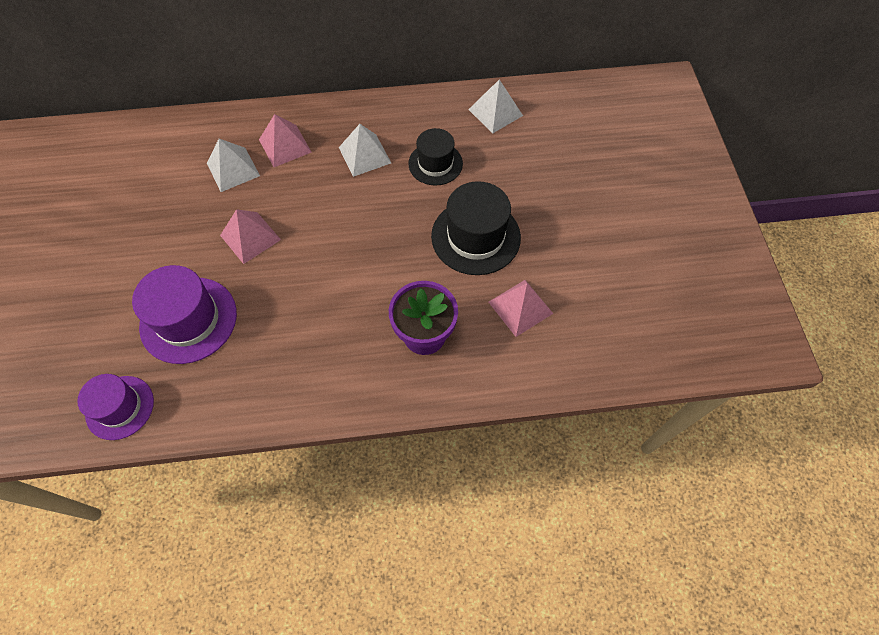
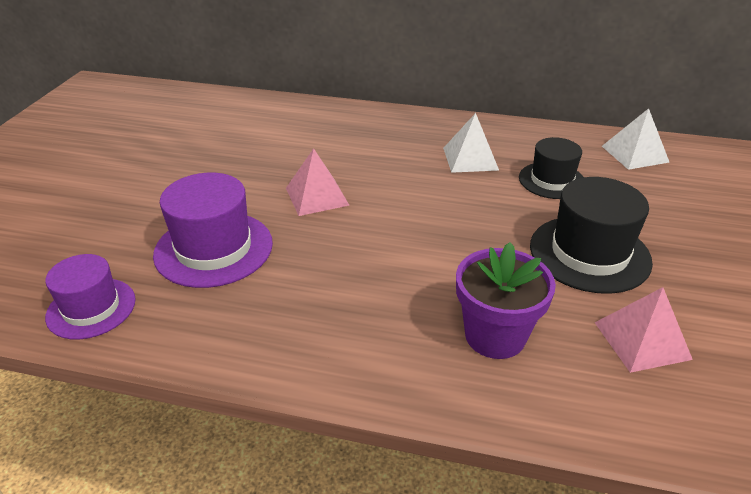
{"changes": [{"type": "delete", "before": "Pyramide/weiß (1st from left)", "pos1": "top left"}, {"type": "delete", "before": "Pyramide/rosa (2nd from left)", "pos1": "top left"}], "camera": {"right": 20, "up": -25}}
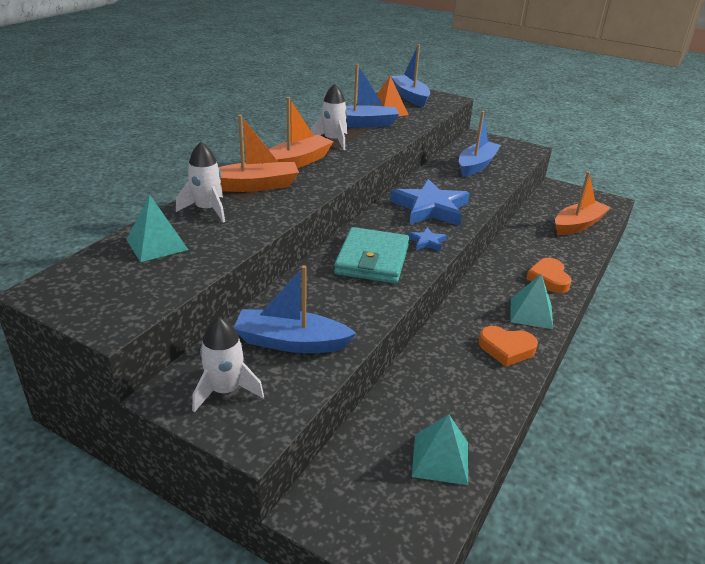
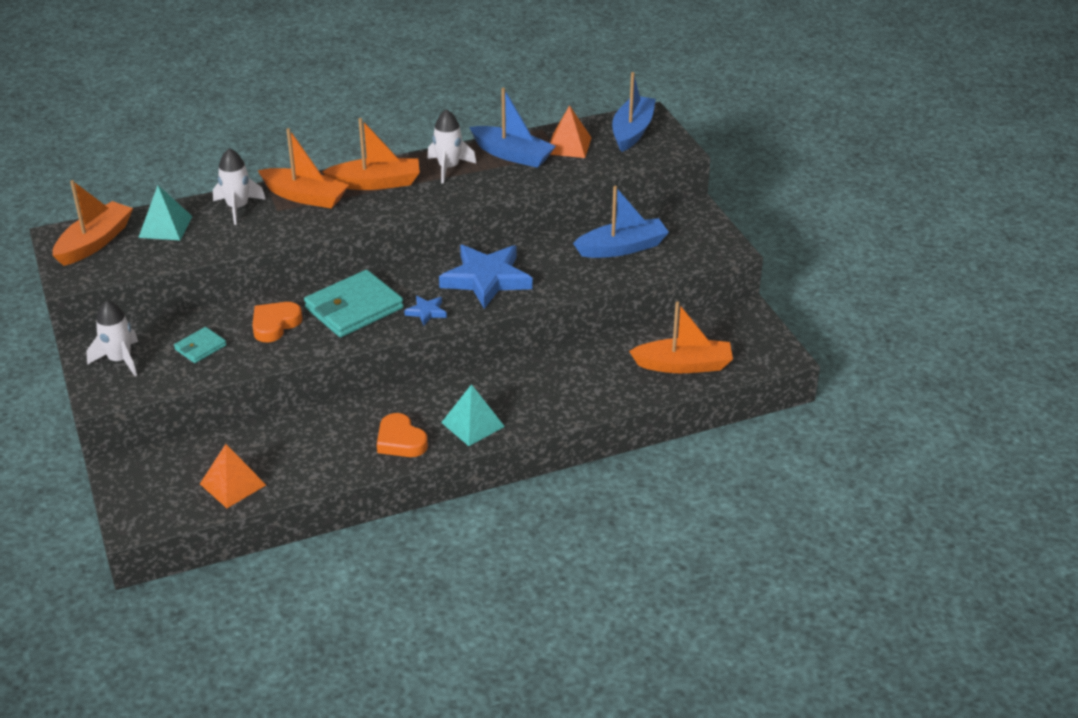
{"changes": [{"type": "replace", "before": "Boot/blau (1st from left)", "after": "Geldbörse/türkis (1st from left)", "pos1": "centre", "pos2": "middle left"}, {"type": "recolor", "before": "Pyramide/türkis (2nd from left)", "after": "Pyramide/orange (1st from left)", "pos1": "bottom centre", "pos2": "middle left"}, {"type": "move", "before": "Herz/orange (2nd from left in the first image)", "after": "Herz/orange (1st from left)", "pos1": "middle right", "pos2": "middle left"}, {"type": "insert", "after": "Boot/orange (1st from left)", "pos2": "top left"}], "camera": {"right": 40, "up": 5}}
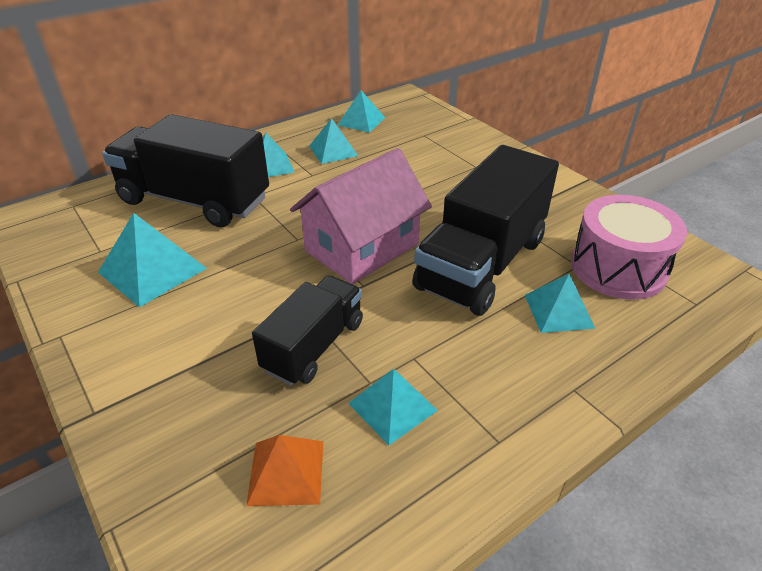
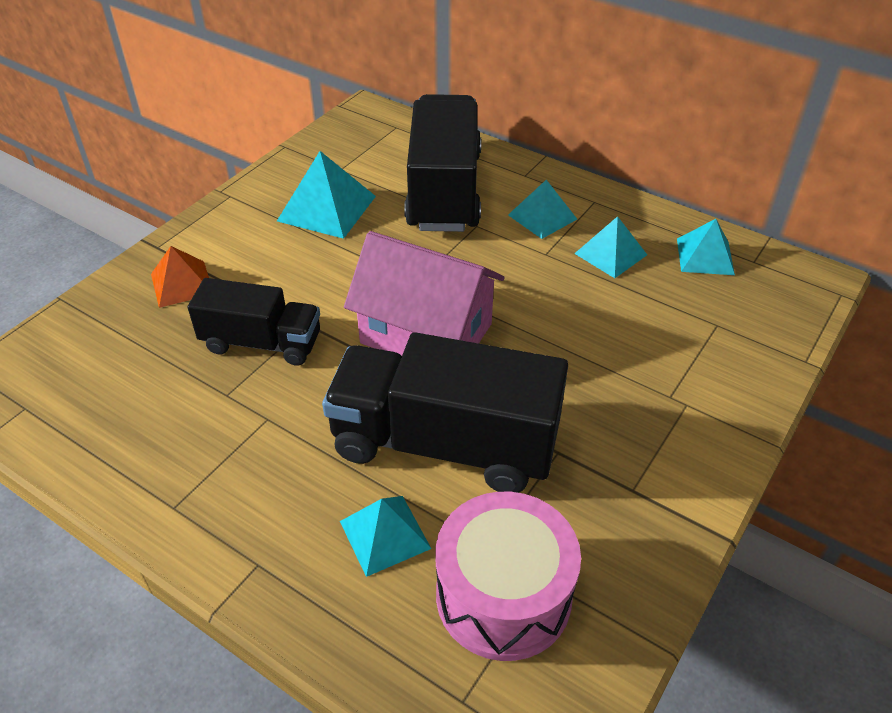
{"changes": [{"type": "move", "before": "Pyramide/orange", "pos1": "bottom centre", "pos2": "middle left"}, {"type": "delete", "before": "Pyramide/türkis (5th from left)", "pos1": "bottom centre"}], "camera": {"right": 70, "up": 5}}
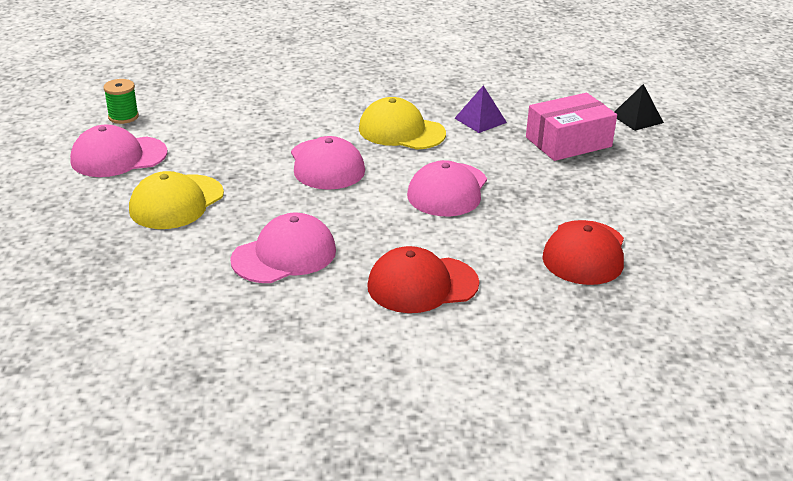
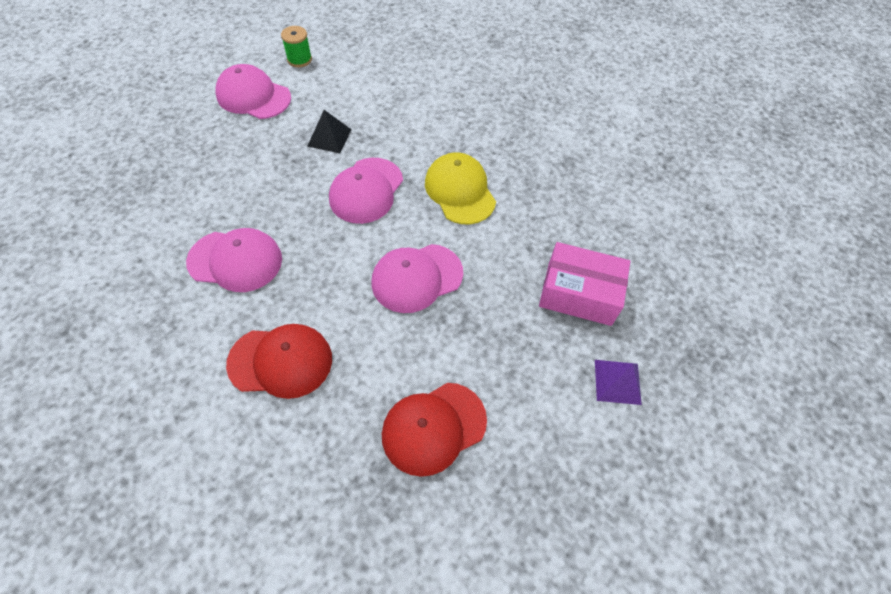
{"changes": [{"type": "delete", "before": "Kappe/gelb (1st from left)", "pos1": "middle left"}, {"type": "rotate", "before": "Kappe/rot (1st from left)", "pos1": "centre", "pos2": "middle left", "turn": 150}, {"type": "move", "before": "Pyramide/lila", "pos1": "top centre", "pos2": "middle right"}, {"type": "move", "before": "Pyramide/schwarz", "pos1": "top right", "pos2": "top centre"}], "camera": {"right": 40, "up": 25}}
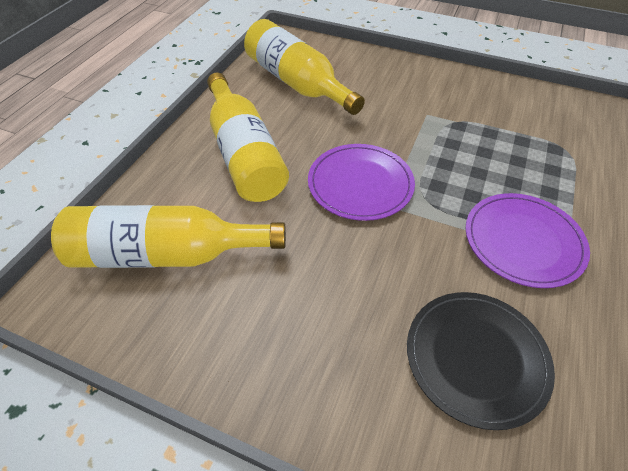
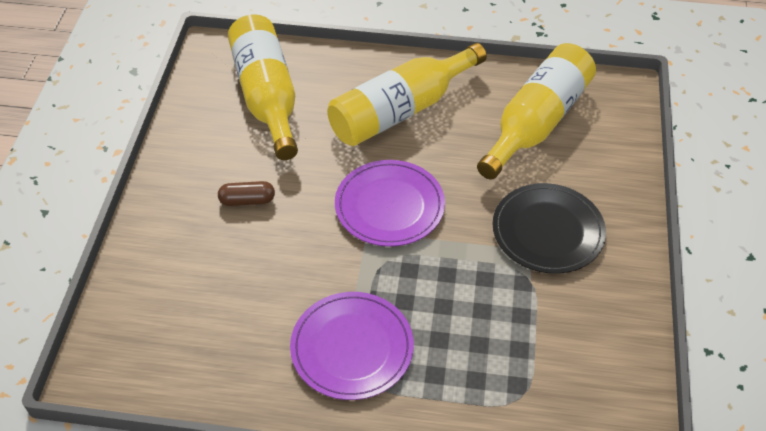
{"changes": [{"type": "move", "before": "Teller/schwarz", "pos1": "bottom right", "pos2": "middle right"}, {"type": "insert", "after": "Kapsel/braun", "pos2": "middle left"}], "camera": {"right": 75, "up": 0}}
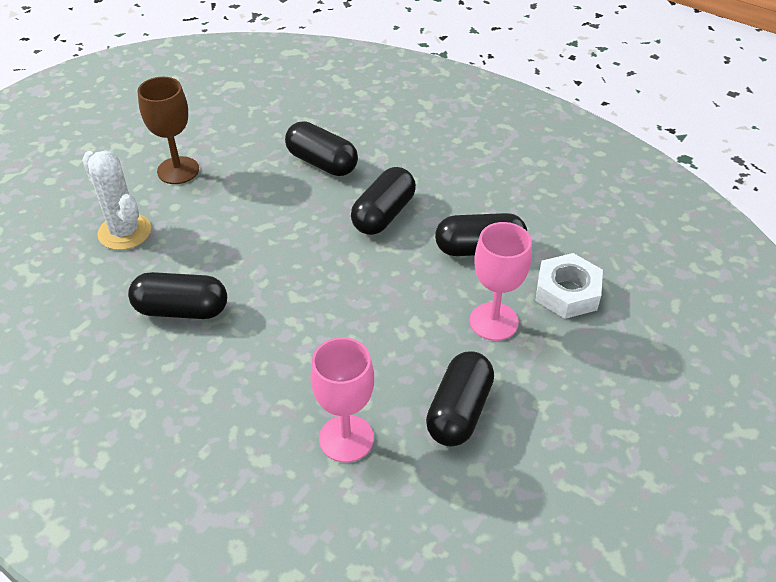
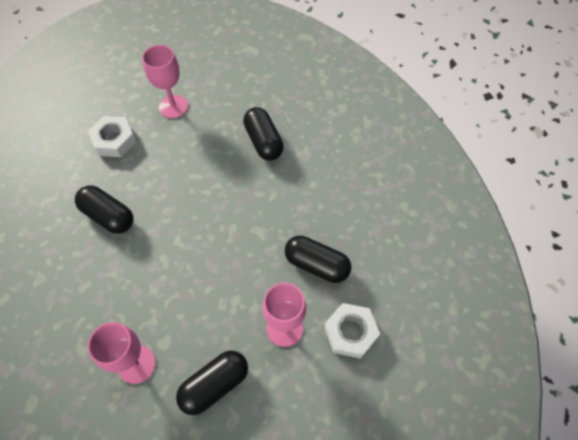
{"changes": [{"type": "replace", "before": "Kaktus/weiß", "after": "Sechskantmutter/weiß (1st from left)", "pos1": "middle left", "pos2": "top left"}, {"type": "recolor", "before": "Kelch/braun", "after": "Kelch/rosa (2nd from left)", "pos1": "top left", "pos2": "top left"}, {"type": "delete", "before": "Kapsel/schwarz (3rd from left)", "pos1": "centre"}], "camera": {"right": 30, "up": 15}}
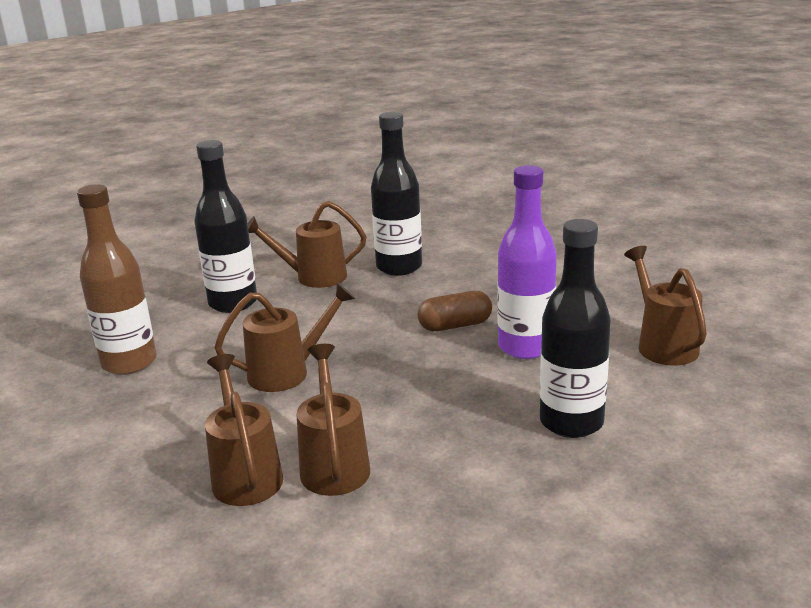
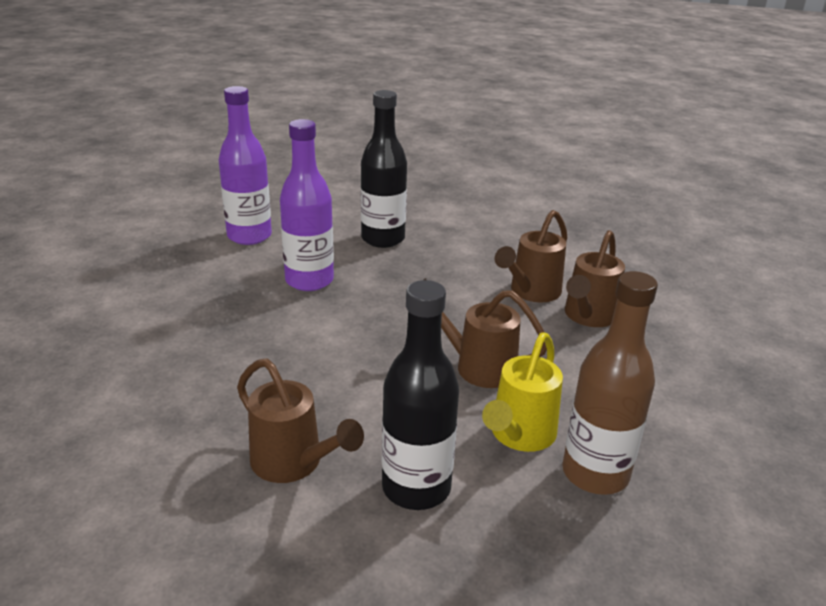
{"changes": [{"type": "delete", "before": "Flasche/schwarz (2nd from left)", "pos1": "top centre"}, {"type": "delete", "before": "Kapsel/braun", "pos1": "centre"}, {"type": "replace", "before": "Gießkanne/braun (5th from left)", "after": "Flasche/lila (1st from left)", "pos1": "middle right", "pos2": "top left"}, {"type": "insert", "after": "Gießkanne/gelb", "pos2": "centre"}], "camera": {"right": -135, "up": 5}}
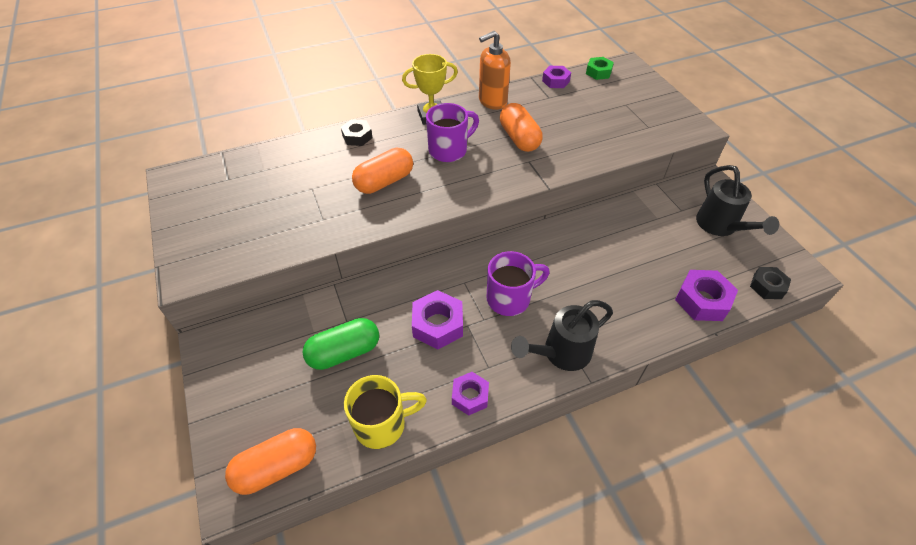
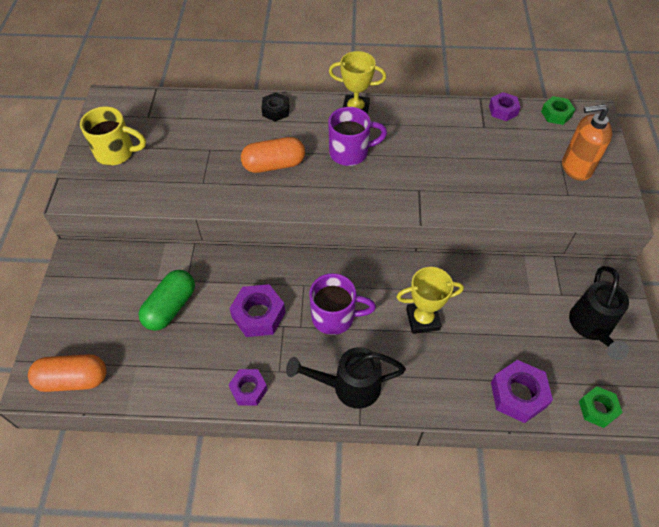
{"changes": [{"type": "rotate", "before": "Kapsel/grün", "pos1": "centre", "pos2": "middle left", "turn": -60}, {"type": "move", "before": "Tasse/gelb", "pos1": "bottom centre", "pos2": "top left"}, {"type": "move", "before": "Seifenspender/orange", "pos1": "top centre", "pos2": "top right"}, {"type": "delete", "before": "Kapsel/orange (3rd from left)", "pos1": "top centre"}, {"type": "recolor", "before": "Sechskantmutter/schwarz (2nd from left)", "after": "Sechskantmutter/grün (2nd from left)", "pos1": "middle right", "pos2": "bottom right"}, {"type": "insert", "after": "Pokal/gelb (2nd from left)", "pos2": "centre"}], "camera": {"right": 25, "up": 5}}
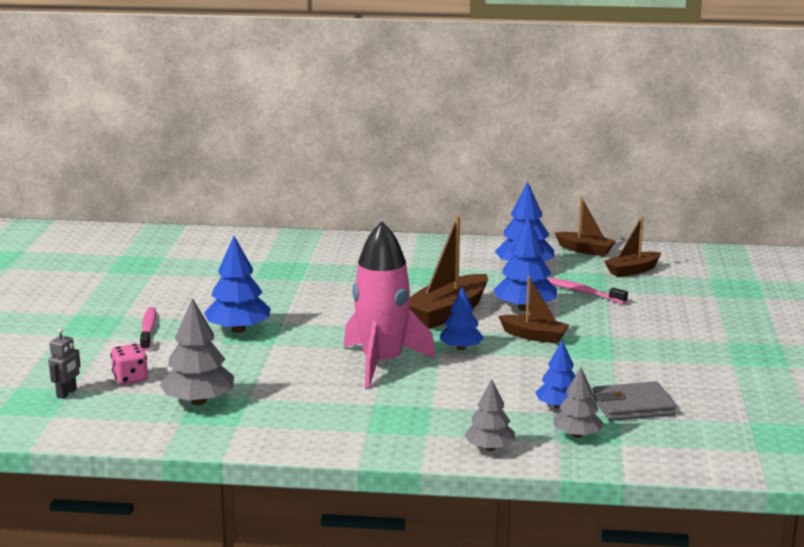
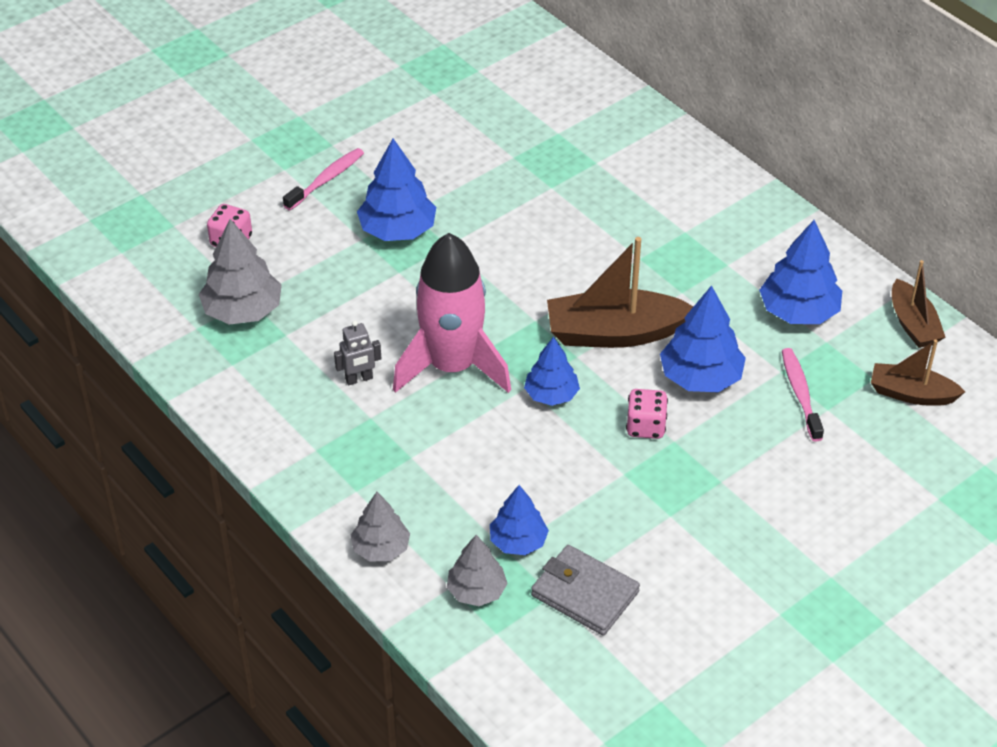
{"changes": [{"type": "move", "before": "Roboter/grau", "pos1": "middle left", "pos2": "centre"}, {"type": "replace", "before": "Boot/braun (2nd from left)", "after": "Spielwürfel/rosa (2nd from left)", "pos1": "centre", "pos2": "centre"}], "camera": {"right": 45, "up": 25}}
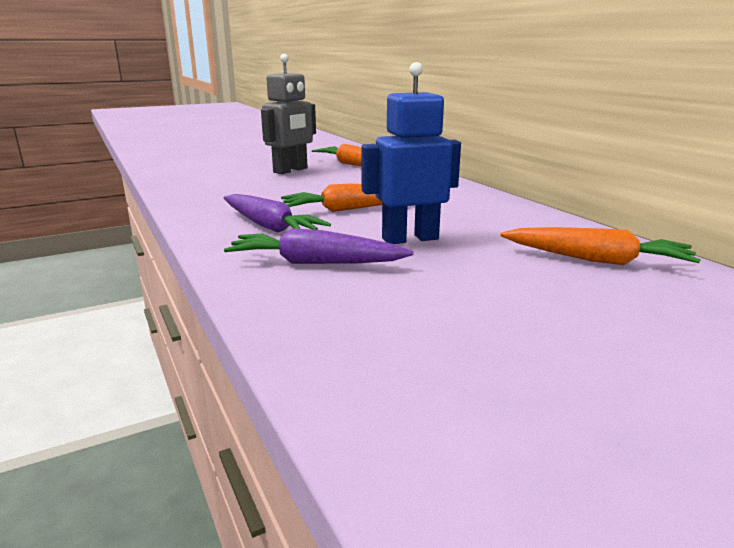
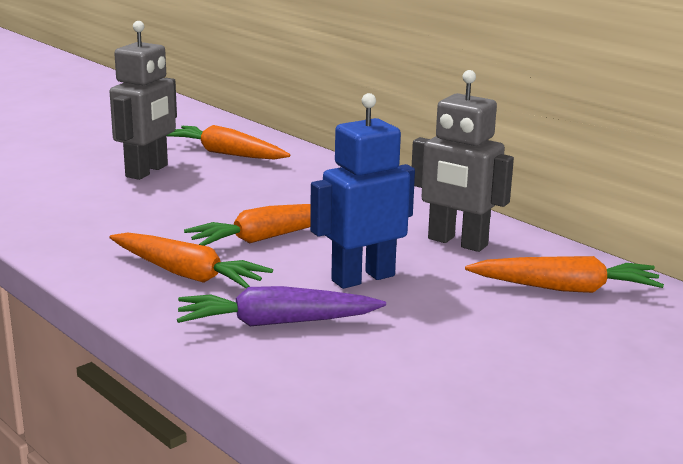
{"changes": [{"type": "recolor", "before": "Karotte/lila (1st from left)", "after": "Karotte/orange (1st from left)", "pos1": "centre", "pos2": "middle left"}, {"type": "insert", "after": "Roboter/grau (2nd from left)", "pos2": "middle right"}], "camera": {"right": -15, "up": 0}}
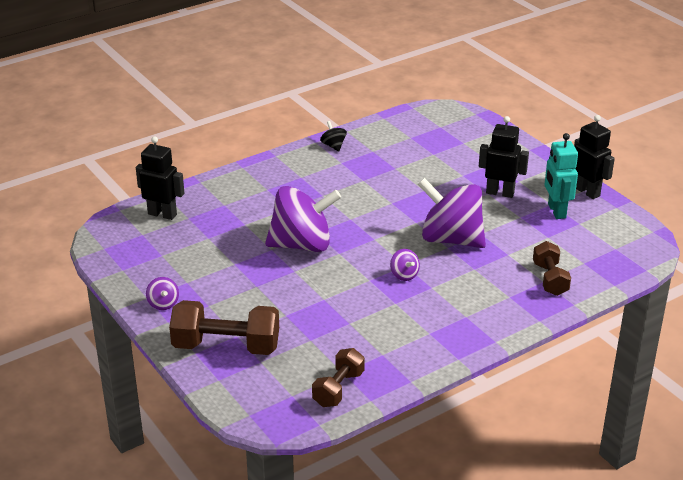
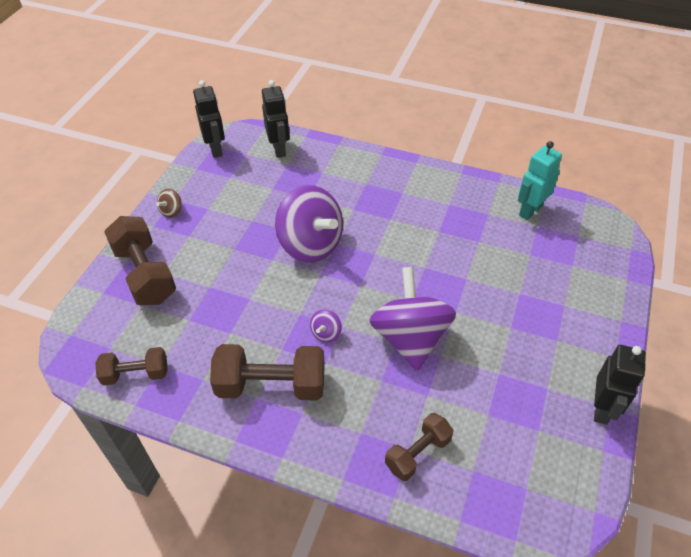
{"changes": [{"type": "recolor", "before": "Kreisel/lila (1st from left)", "after": "Kreisel/braun", "pos1": "middle left", "pos2": "middle left"}, {"type": "delete", "before": "Kreisel/schwarz", "pos1": "top centre"}, {"type": "move", "before": "Roboter/schwarz (2nd from left in the first image)", "after": "Roboter/schwarz (1st from left)", "pos1": "top right", "pos2": "top left"}, {"type": "move", "before": "Roboter/türkis", "pos1": "middle right", "pos2": "top right"}, {"type": "insert", "after": "Hantel/braun (3rd from left)", "pos2": "bottom centre"}], "camera": {"right": 55, "up": 15}}
